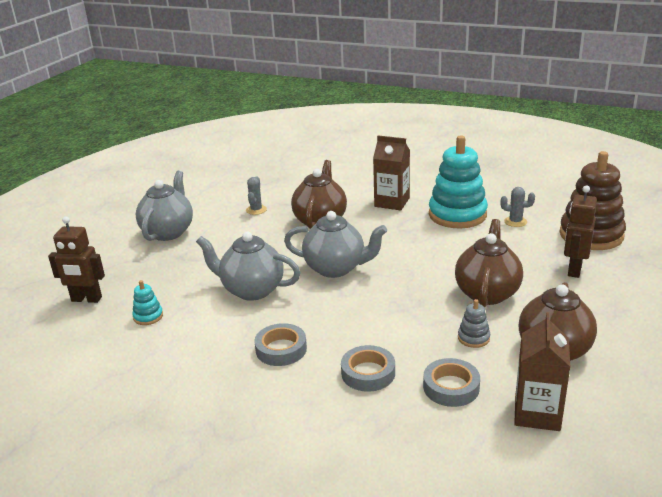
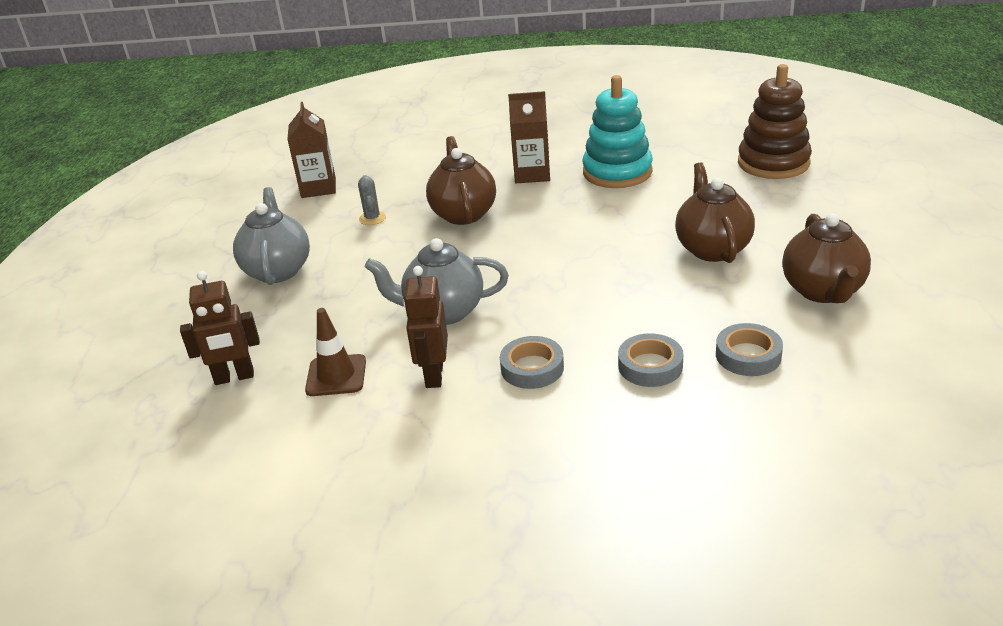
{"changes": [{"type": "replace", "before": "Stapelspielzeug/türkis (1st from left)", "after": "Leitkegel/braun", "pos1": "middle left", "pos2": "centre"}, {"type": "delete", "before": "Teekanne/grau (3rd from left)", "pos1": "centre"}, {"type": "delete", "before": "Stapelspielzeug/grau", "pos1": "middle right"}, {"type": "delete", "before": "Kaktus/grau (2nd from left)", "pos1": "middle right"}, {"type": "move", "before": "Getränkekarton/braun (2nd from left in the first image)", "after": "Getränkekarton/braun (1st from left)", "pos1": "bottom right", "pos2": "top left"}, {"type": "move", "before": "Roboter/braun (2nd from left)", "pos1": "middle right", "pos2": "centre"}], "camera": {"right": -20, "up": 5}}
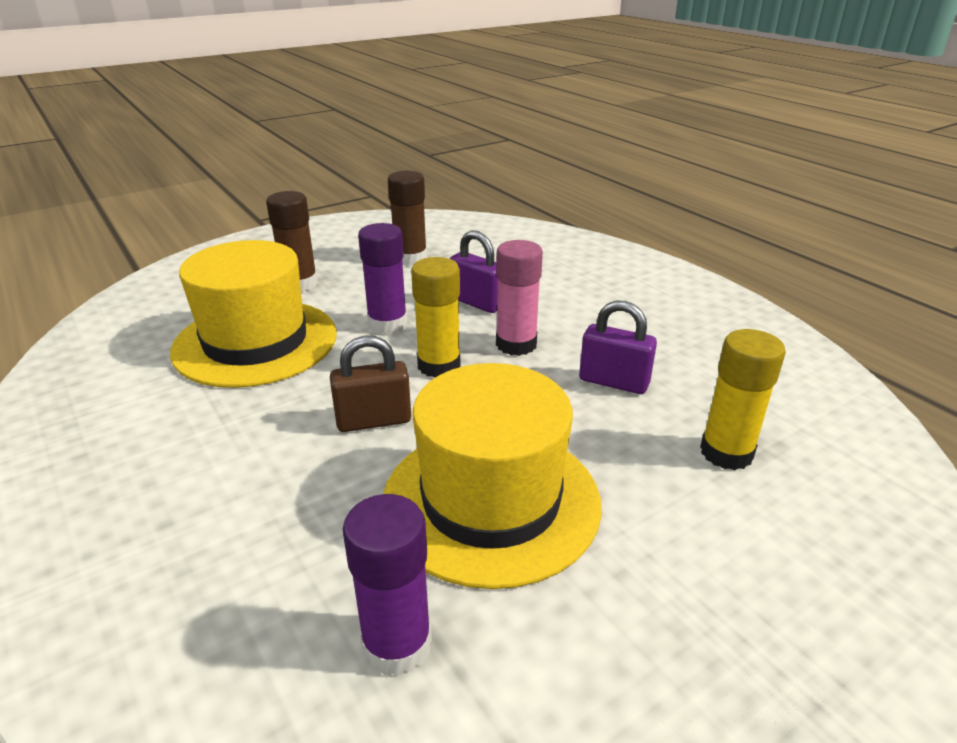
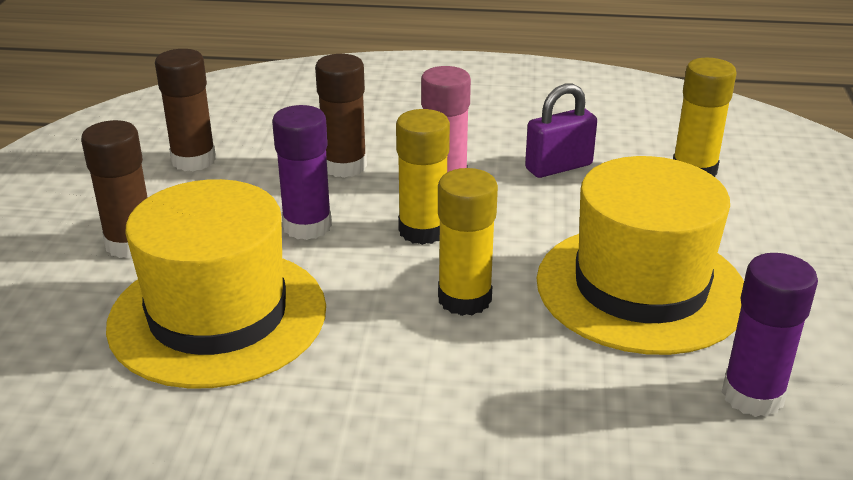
{"changes": [{"type": "replace", "before": "Vorhängeschloss/braun", "after": "Klebestift/gelb (2nd from left)", "pos1": "centre", "pos2": "centre"}, {"type": "replace", "before": "Vorhängeschloss/lila (1st from left)", "after": "Klebestift/braun (3rd from left)", "pos1": "centre", "pos2": "top centre"}], "camera": {"right": -50, "up": 0}}
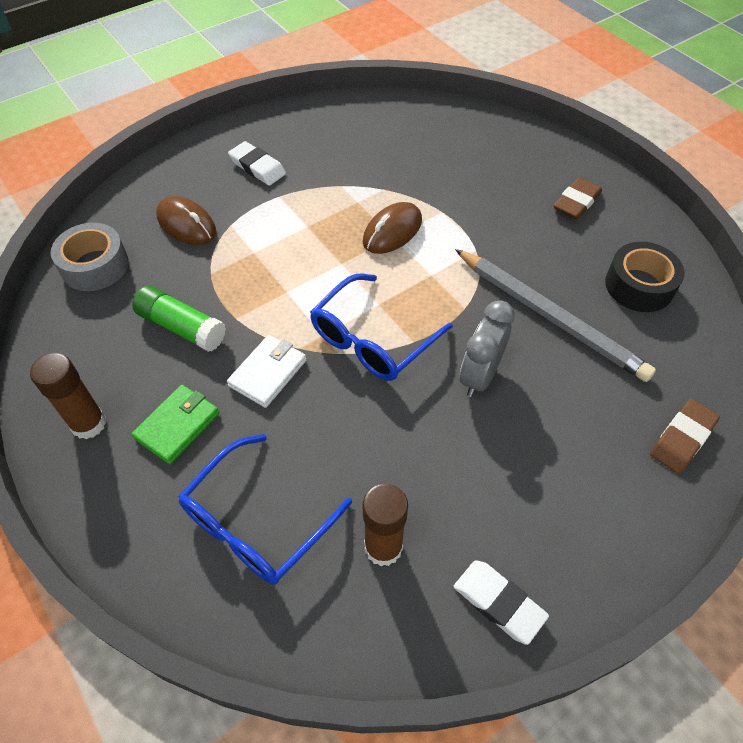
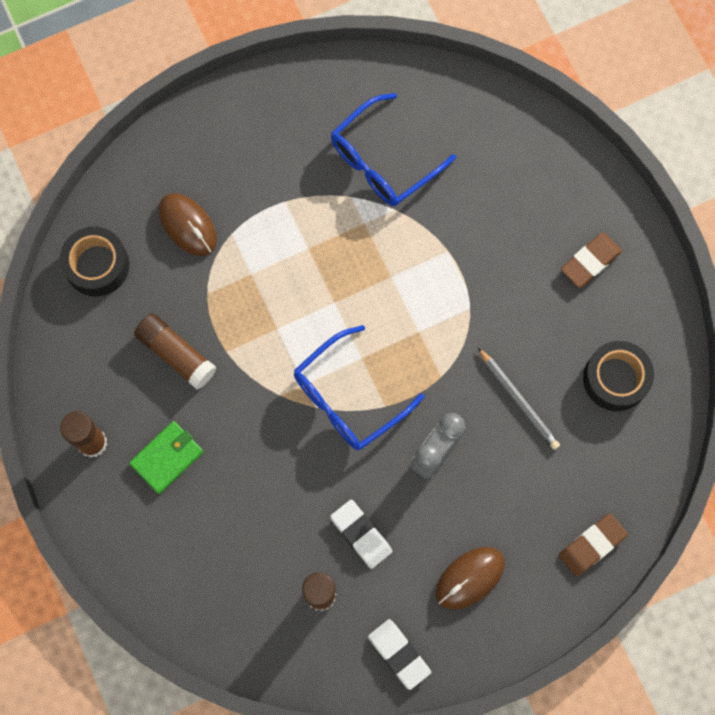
{"changes": [{"type": "recolor", "before": "Klebeband/grau", "after": "Klebeband/schwarz (1st from left)", "pos1": "middle left", "pos2": "middle left"}, {"type": "recolor", "before": "Klebestift/grün", "after": "Klebestift/braun (2nd from left)", "pos1": "middle left", "pos2": "middle left"}, {"type": "move", "before": "Brille/blau (1st from left in the first image)", "after": "Brille/blau (2nd from left)", "pos1": "bottom centre", "pos2": "top centre"}, {"type": "delete", "before": "Geldbörse/weiß", "pos1": "centre"}, {"type": "move", "before": "Radiergummi/weiß (1st from left)", "pos1": "top centre", "pos2": "bottom centre"}, {"type": "move", "before": "Computermaus/braun (2nd from left)", "pos1": "top centre", "pos2": "bottom centre"}, {"type": "resize", "before": "Bleistift/grau", "pos1": "middle right", "pos2": "middle right", "scale": 0.58}], "camera": {"right": 10, "up": 20}}
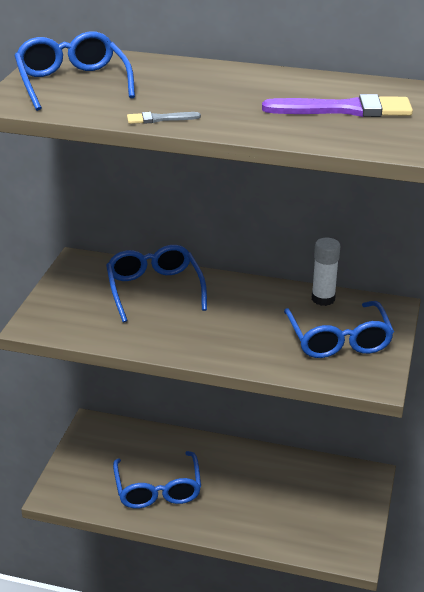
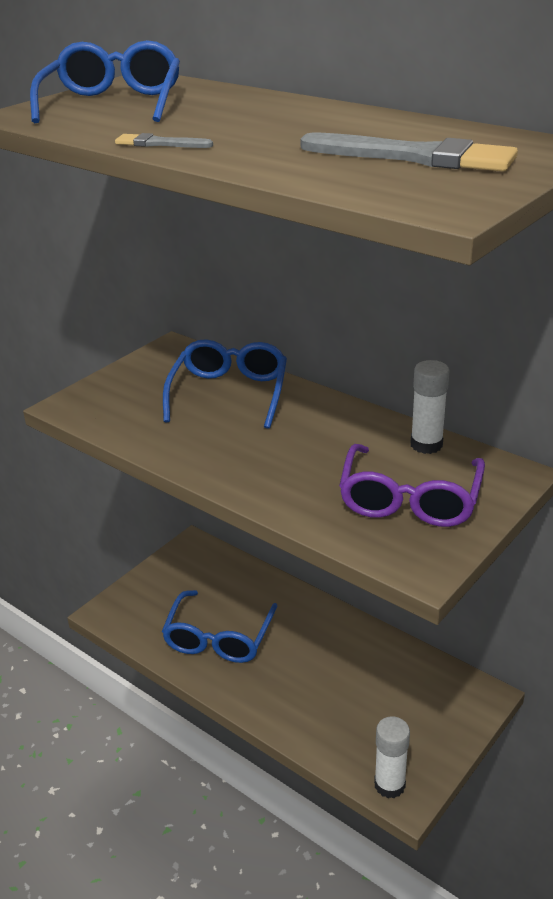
{"changes": [{"type": "recolor", "before": "Pinsel/lila", "after": "Pinsel/grau (2nd from left)", "pos1": "top right", "pos2": "top right"}, {"type": "recolor", "before": "Brille/blau (4th from left)", "after": "Brille/lila", "pos1": "middle right", "pos2": "middle right"}, {"type": "insert", "after": "Klebestift/weiß (1st from left)", "pos2": "bottom right"}], "camera": {"right": 25, "up": 0}}
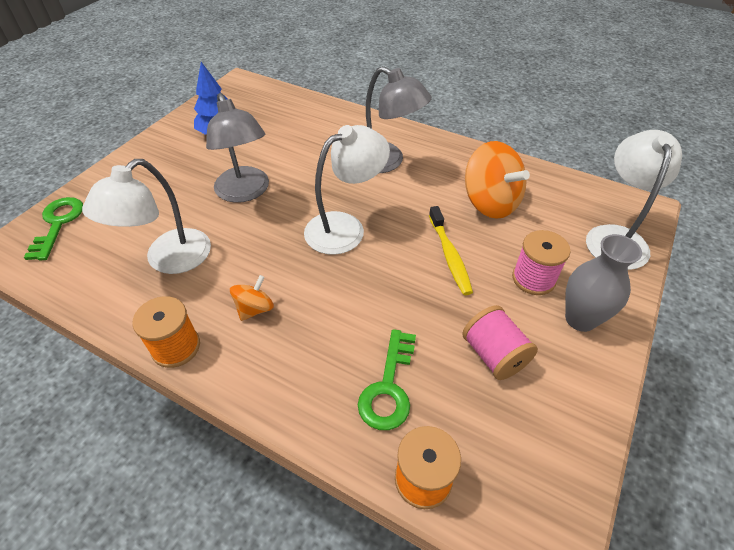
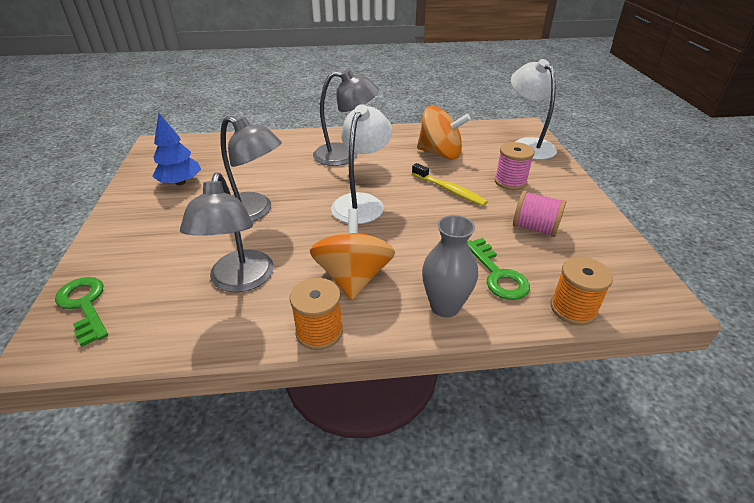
{"changes": [{"type": "recolor", "before": "Lampe/weiß (1st from left)", "after": "Lampe/grau (1st from left)", "pos1": "middle left", "pos2": "middle left"}, {"type": "resize", "before": "Kreisel/orange (1st from left)", "pos1": "centre", "pos2": "centre", "scale": 1.94}, {"type": "move", "before": "Vase/grau", "pos1": "middle right", "pos2": "centre"}], "camera": {"right": -35, "up": -10}}
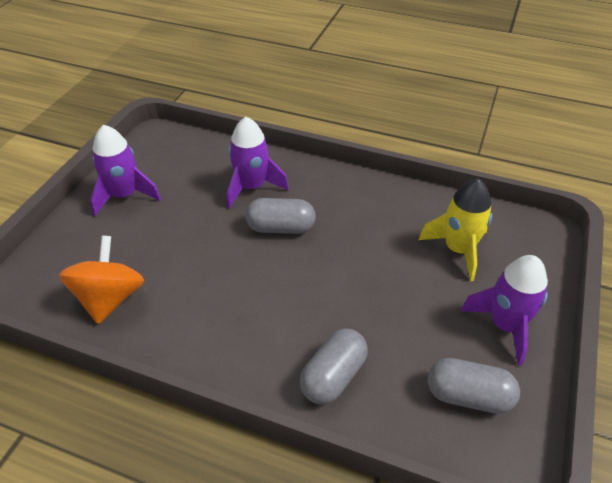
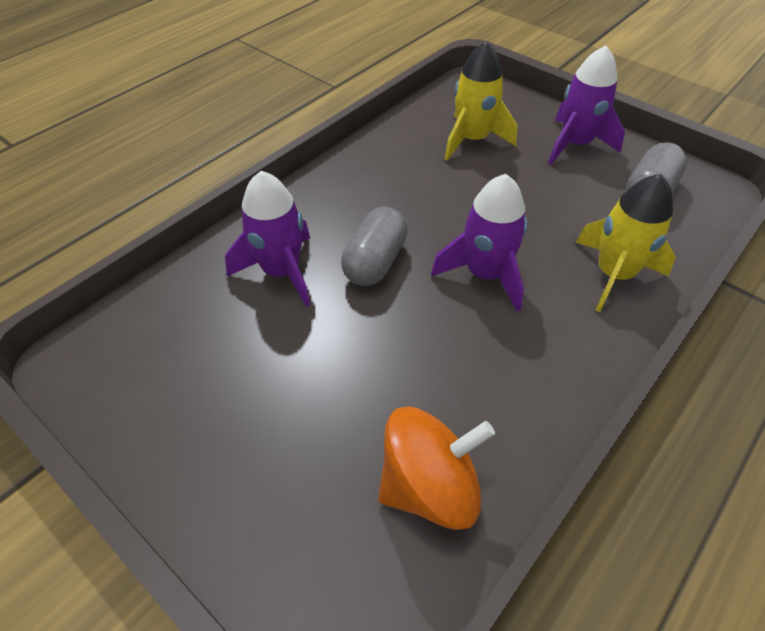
{"changes": [{"type": "rotate", "before": "Kreisel/orange", "pos1": "middle left", "pos2": "bottom centre", "turn": 135}, {"type": "move", "before": "Rakete/lila (1st from left in the first image)", "after": "Rakete/lila (2nd from left)", "pos1": "middle left", "pos2": "centre"}, {"type": "replace", "before": "Kapsel/grau (2nd from left)", "after": "Rakete/gelb (2nd from left)", "pos1": "bottom centre", "pos2": "middle right"}], "camera": {"right": -70, "up": 5}}
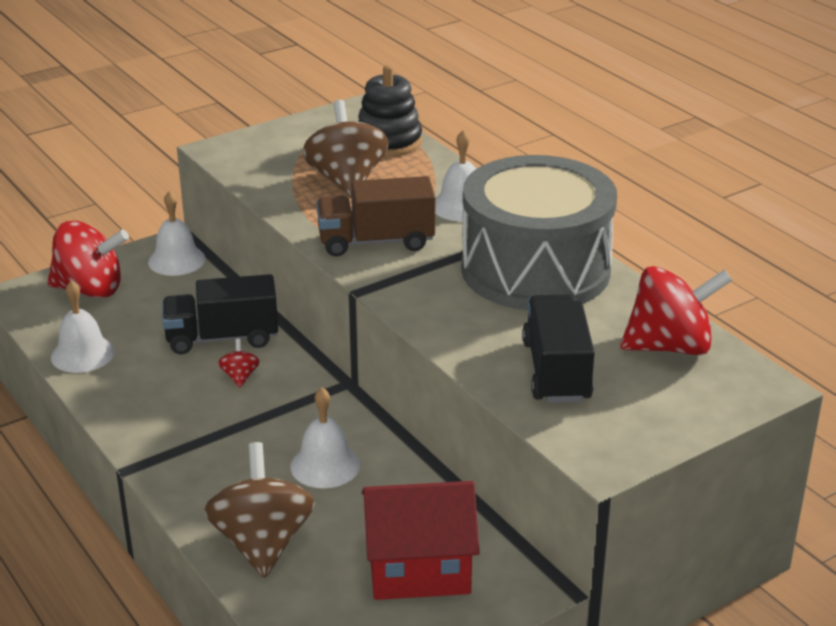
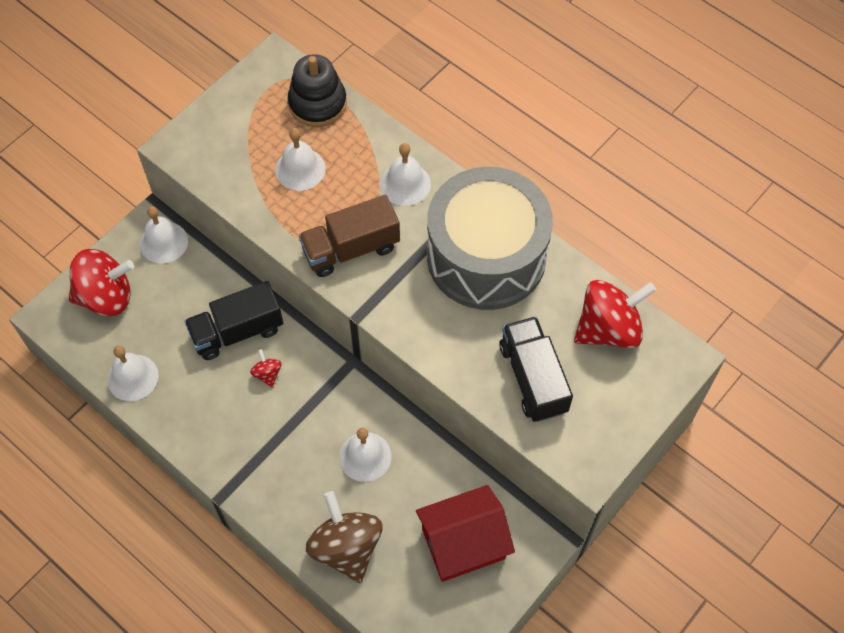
{"changes": [{"type": "replace", "before": "Kreisel/braun (2nd from left)", "after": "Glocke/weiß (3rd from left)", "pos1": "top centre", "pos2": "top centre"}], "camera": {"right": -15, "up": 30}}
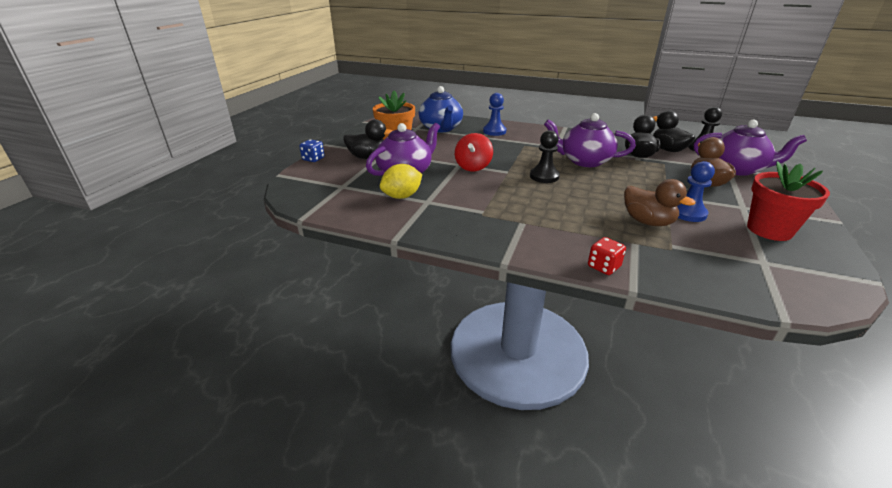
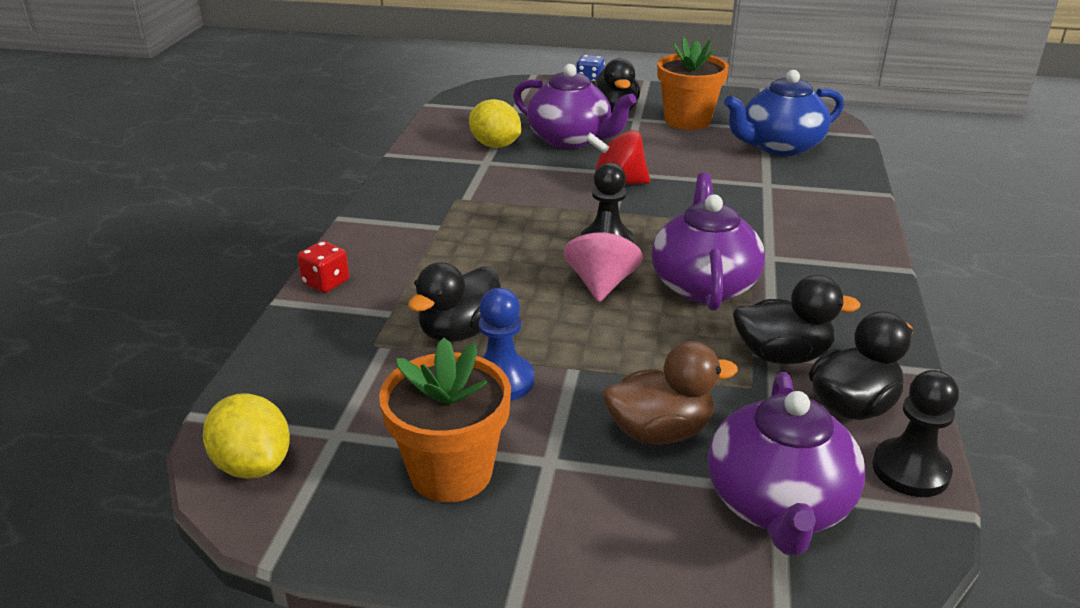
{"changes": [{"type": "delete", "before": "Bauer/blau (1st from left)", "pos1": "top centre"}, {"type": "recolor", "before": "Ente/braun (1st from left)", "after": "Ente/schwarz (1st from left)", "pos1": "middle right", "pos2": "centre"}, {"type": "recolor", "before": "Blumentopf/rot", "after": "Blumentopf/orange (1st from left)", "pos1": "middle right", "pos2": "bottom centre"}, {"type": "insert", "after": "Zitrone/gelb (1st from left)", "pos2": "bottom left"}, {"type": "insert", "after": "Kreisel/rosa", "pos2": "centre"}], "camera": {"right": 80, "up": 0}}
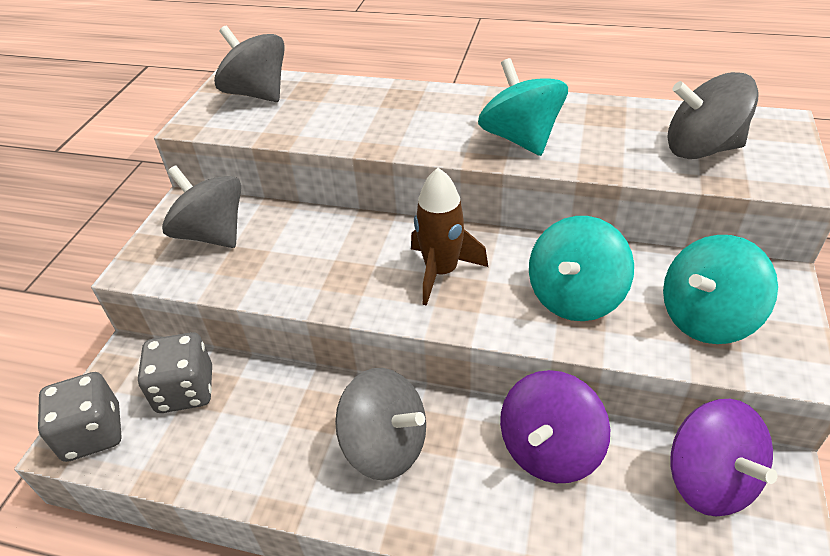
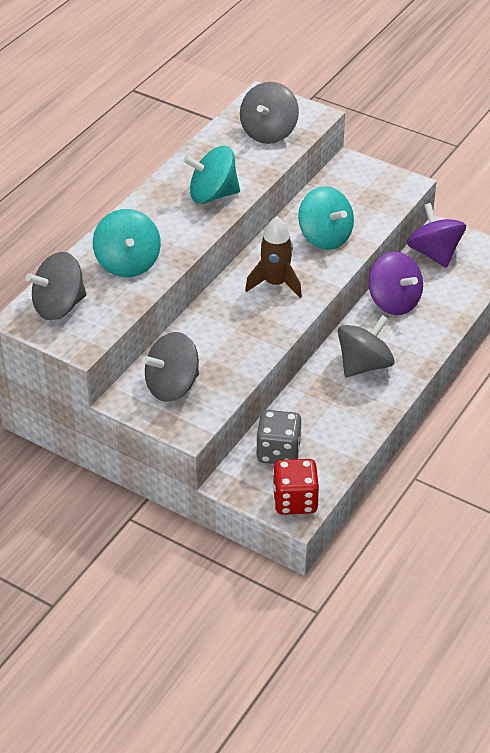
{"changes": [{"type": "recolor", "before": "Spielwürfel/grau (1st from left)", "after": "Spielwürfel/rot", "pos1": "bottom left", "pos2": "centre"}, {"type": "move", "before": "Kreisel/türkis (3rd from left in the first image)", "after": "Kreisel/türkis (1st from left)", "pos1": "middle right", "pos2": "top left"}, {"type": "rotate", "before": "Kreisel/lila (2nd from left)", "pos1": "bottom right", "pos2": "top right", "turn": -105}], "camera": {"right": -75, "up": 0}}
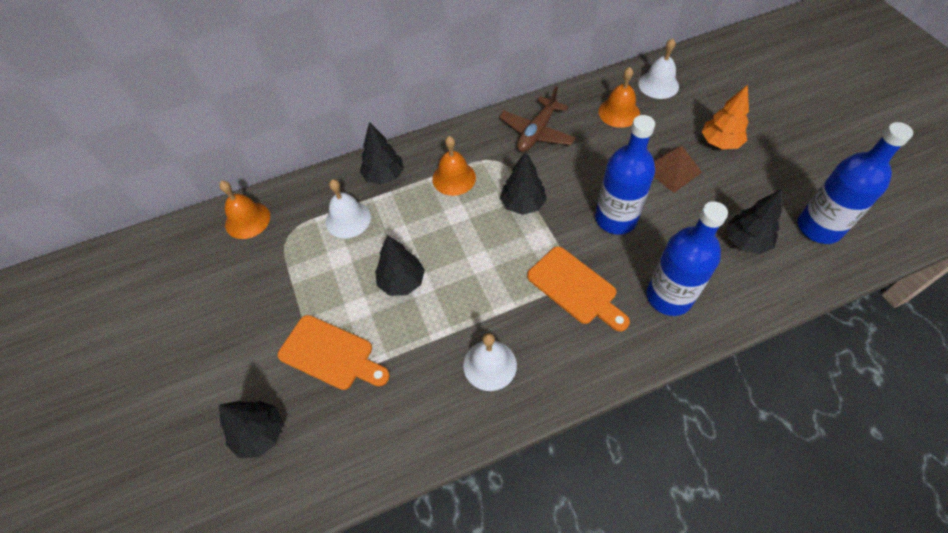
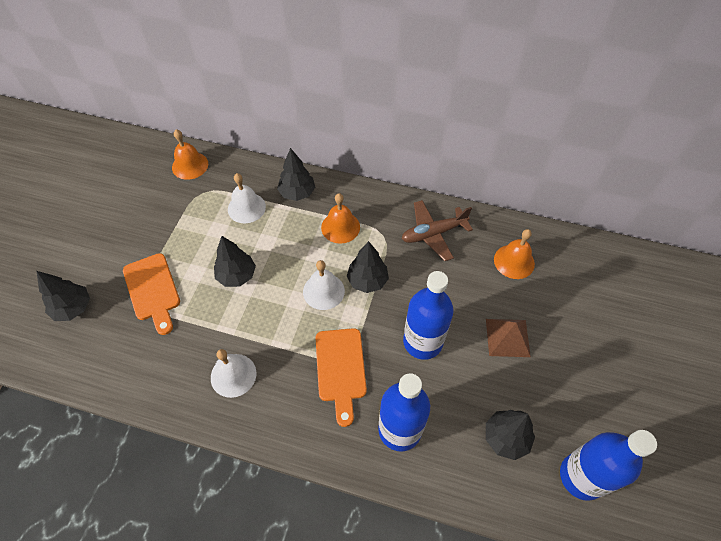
{"changes": [{"type": "move", "before": "Glocke/weiß (3rd from left)", "pos1": "top right", "pos2": "centre"}, {"type": "delete", "before": "Baum/orange", "pos1": "top right"}], "camera": {"right": 35, "up": 0}}
